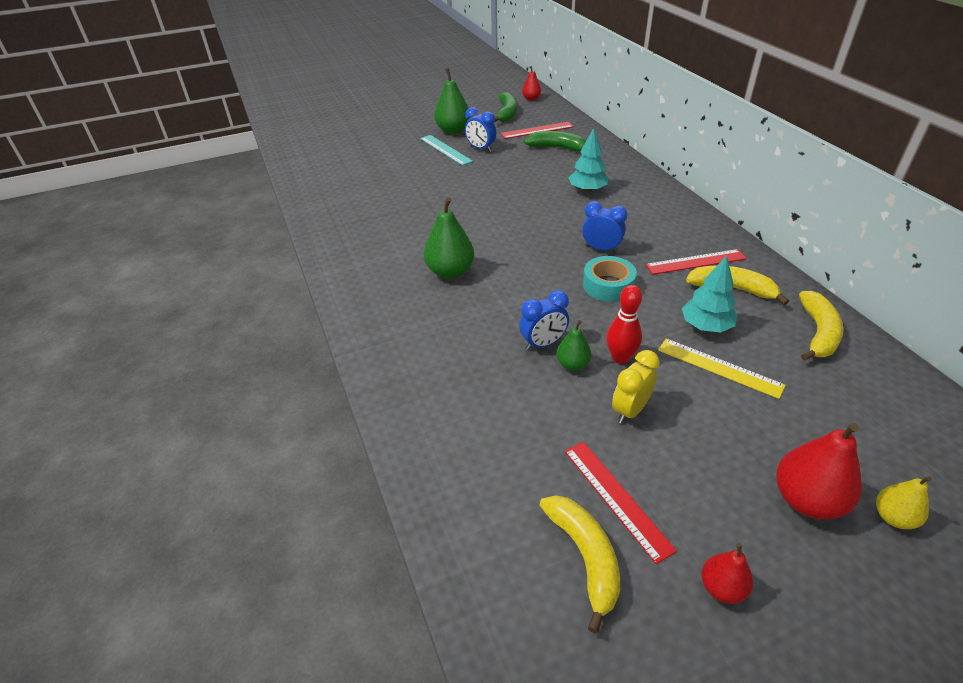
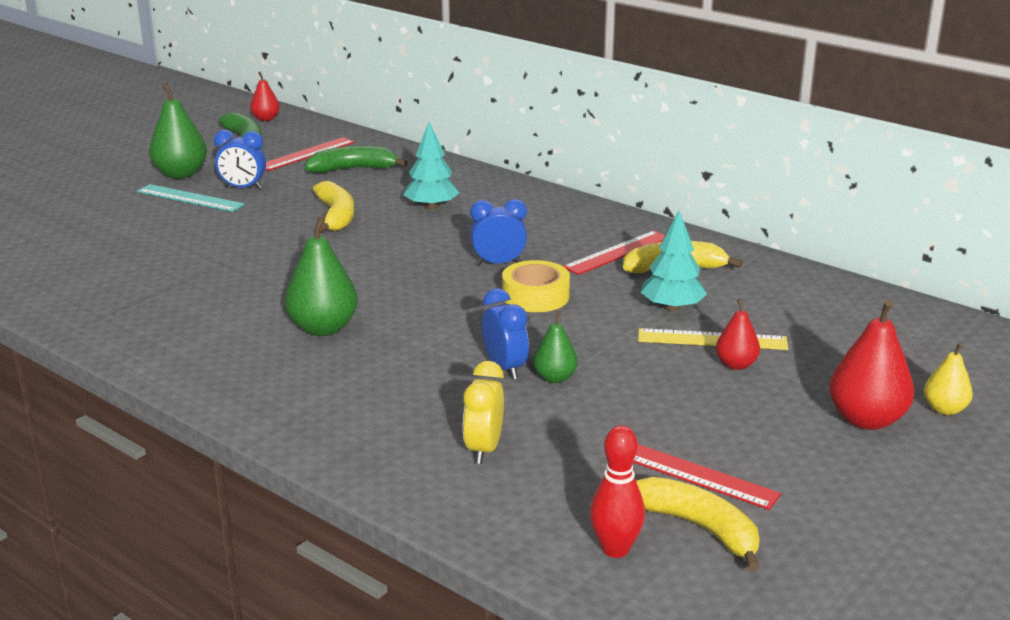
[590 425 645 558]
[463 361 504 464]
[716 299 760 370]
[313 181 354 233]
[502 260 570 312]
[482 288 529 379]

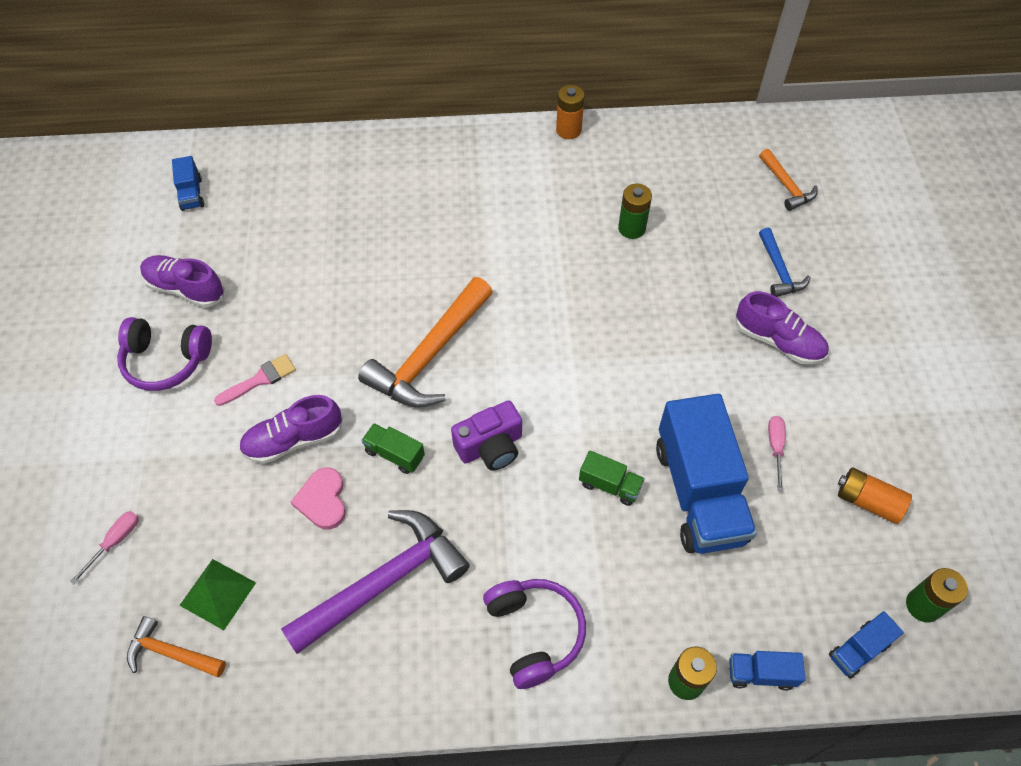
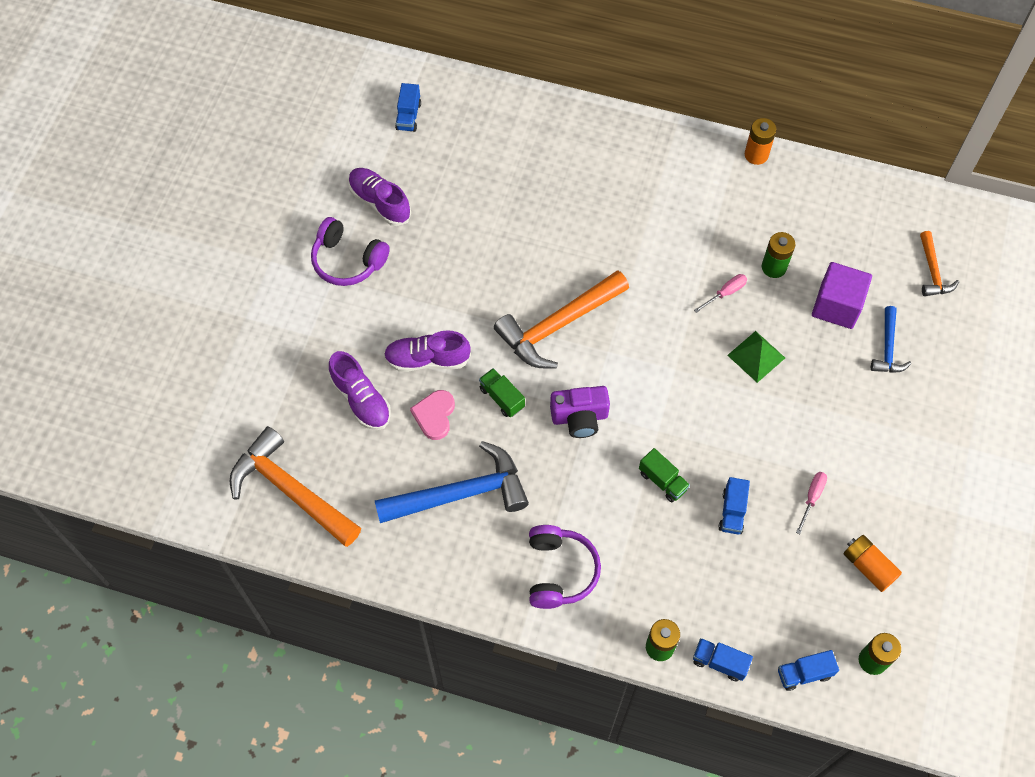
[214 354 296 406] (first image)
[812 262 872 329]
[694 274 747 313]
[727 331 785 383]
[329 351 391 430]
[375 441 529 523]
[230 426 361 547]
[718 477 750 534]

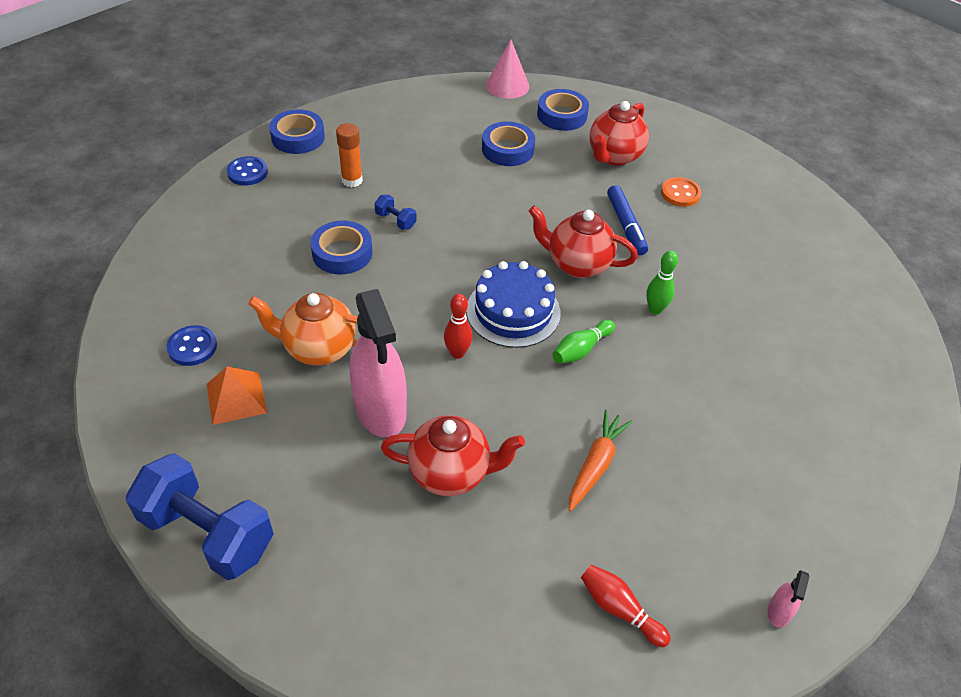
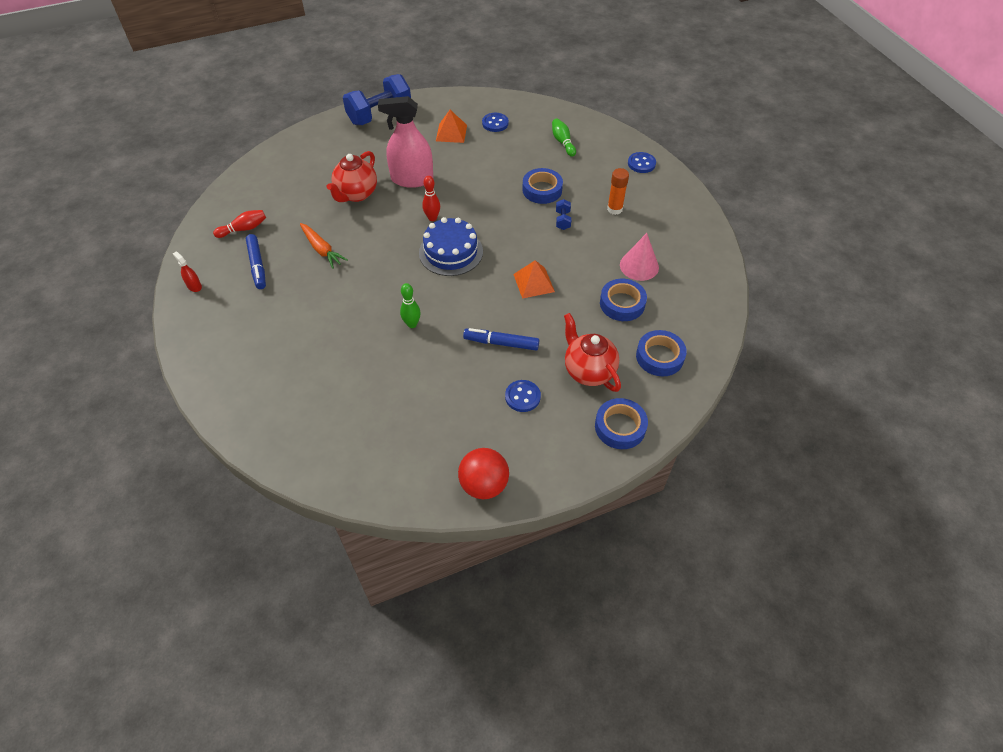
[248 293 358 365] (first image)
[529 205 638 278] (first image)
[246 234 266 289]
[458 448 509 499]
[513 260 555 299]
[595 398 648 449]
[620 233 659 281]
[552 119 576 157]
[505 380 541 412]
[173 252 202 292]
[556 199 571 230]

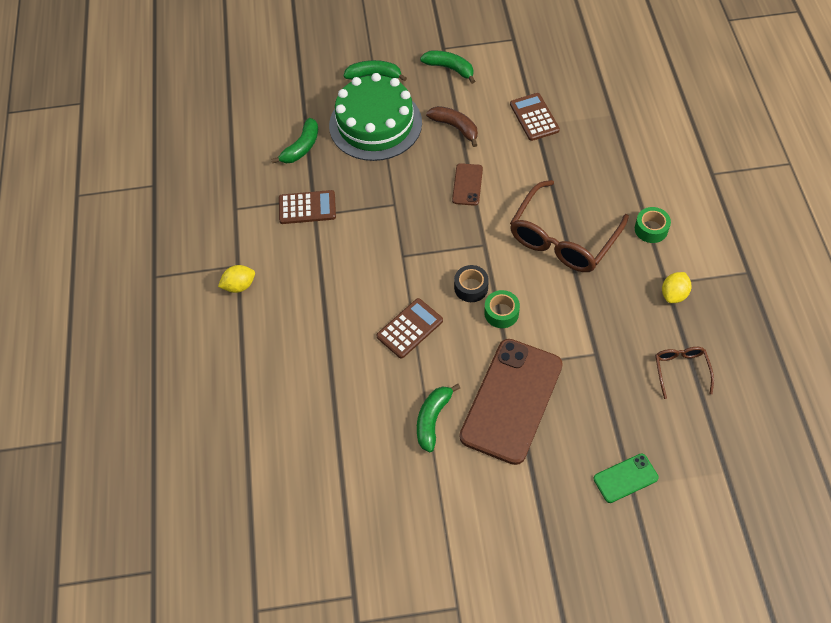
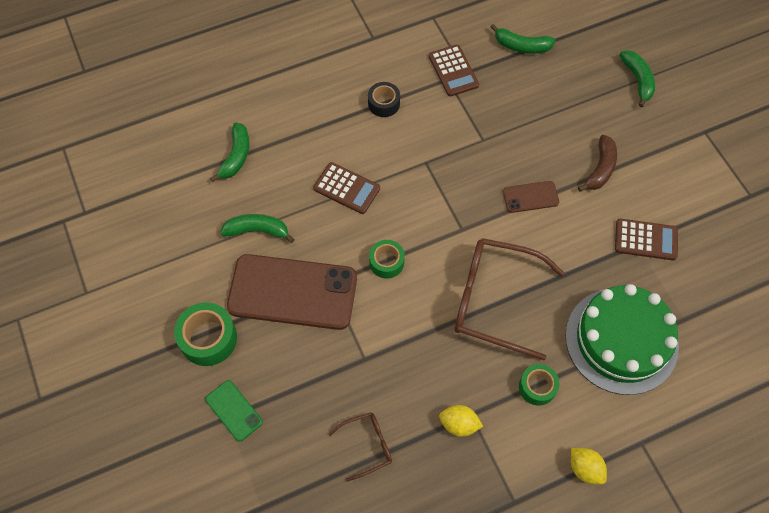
[174 302 237 366]
[571 448 607 484]
[565 284 679 395]
[210 122 250 182]
[368 82 400 117]
[615 219 678 261]

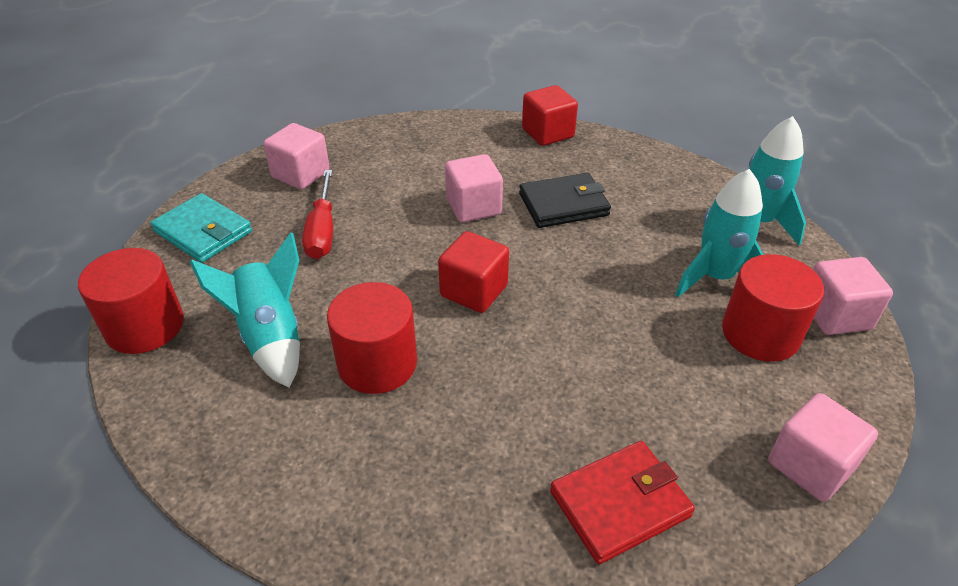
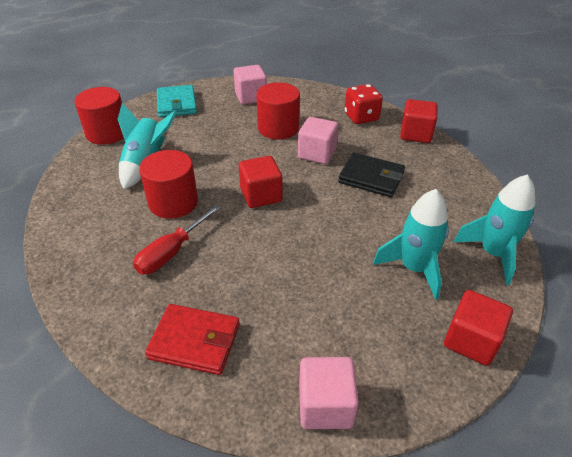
[345 84 383 124]
[133 205 221 275]
[256 82 300 139]
[444 290 513 366]

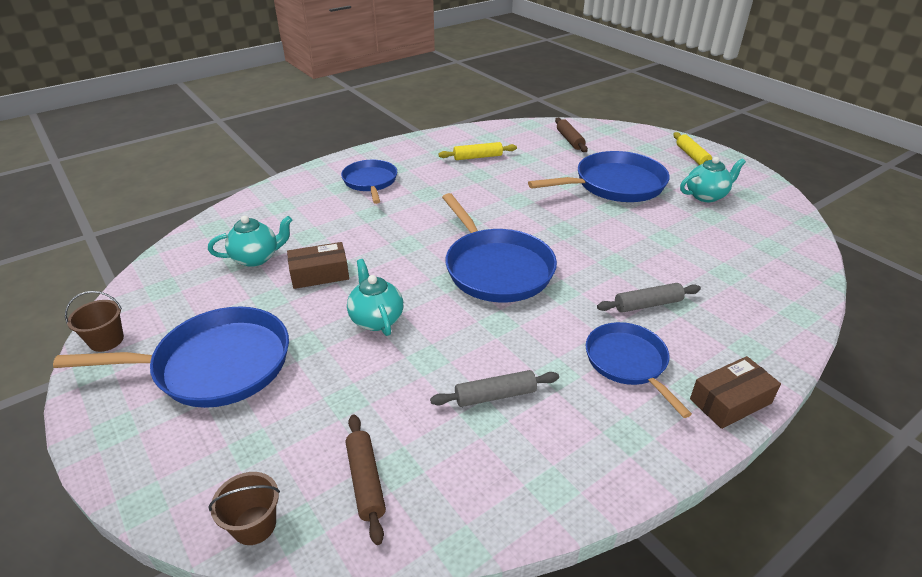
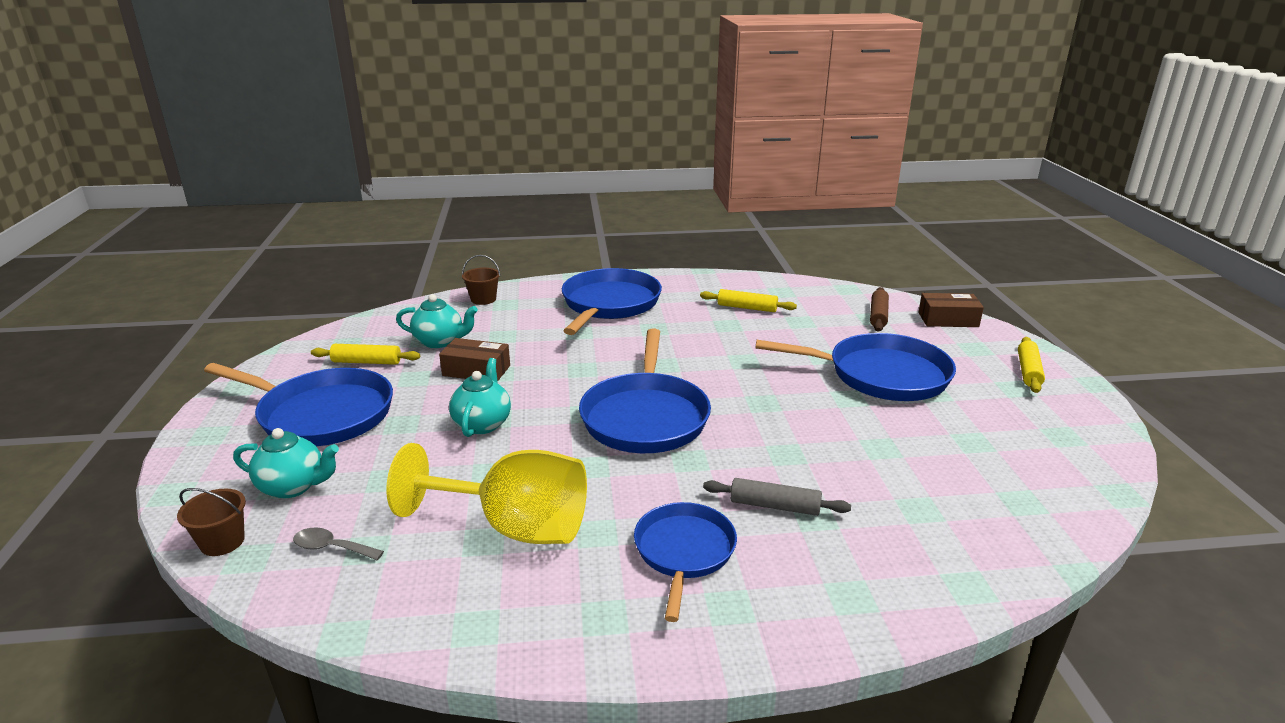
[311 344 420 365]
[462 255 500 305]
[233 428 339 498]
[918 293 984 327]
[293 528 384 560]
[386 443 587 544]
[562 268 662 335]

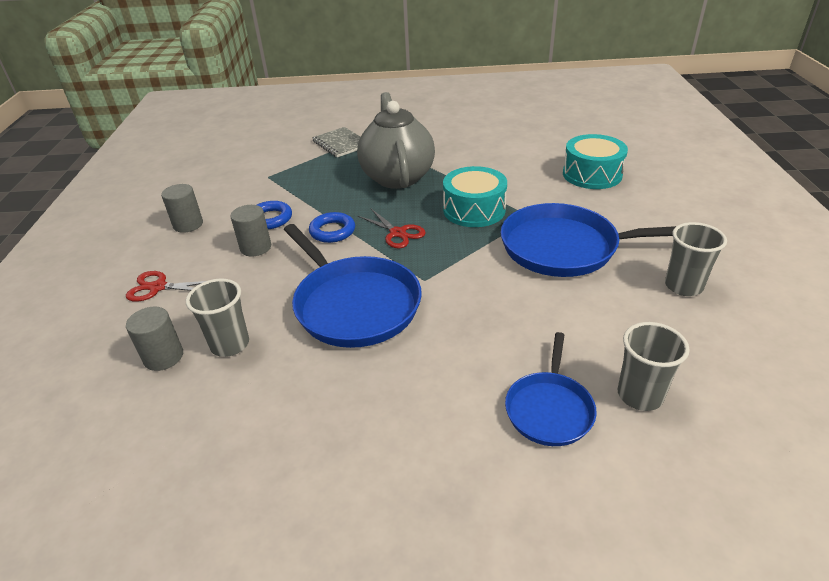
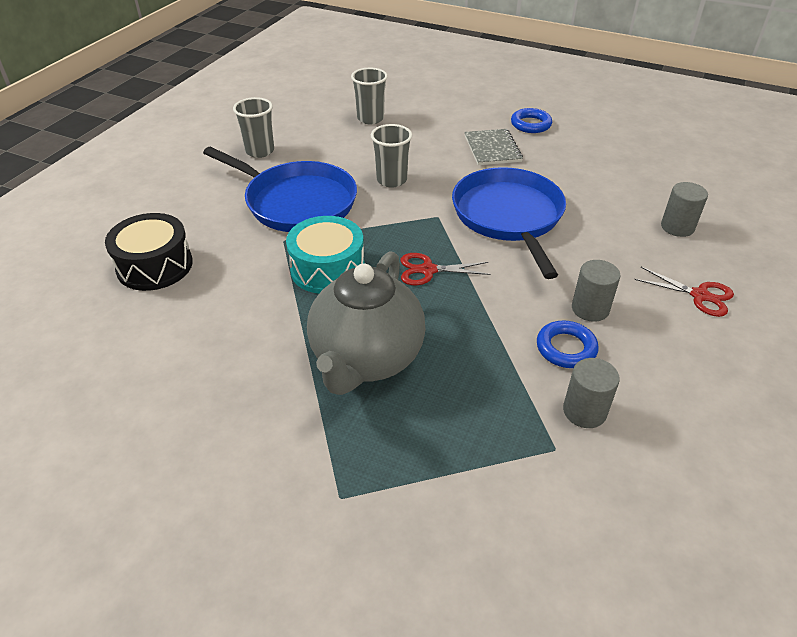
[505 332 597 446] (first image)
[563 358 620 428]
[371 124 412 188]
[511 108 552 133]
[464 129 523 165]
[105 213 193 291]
[401 253 491 285]

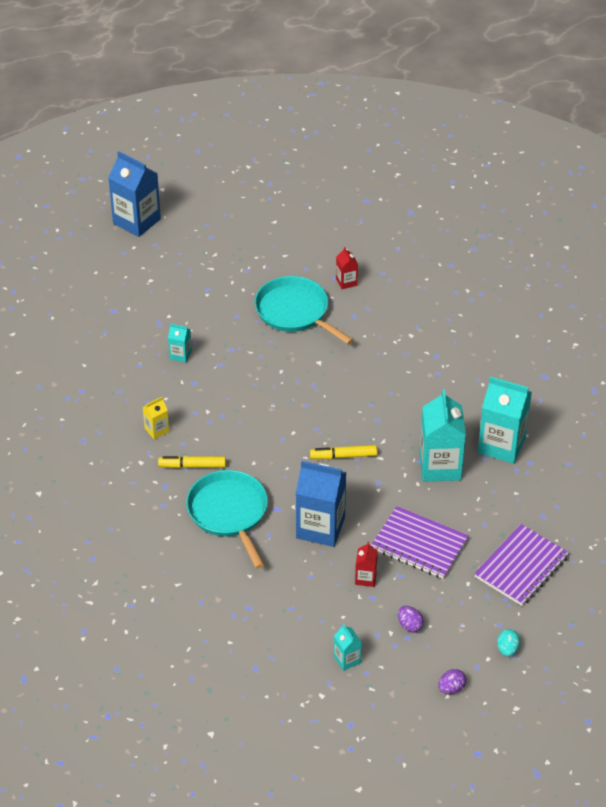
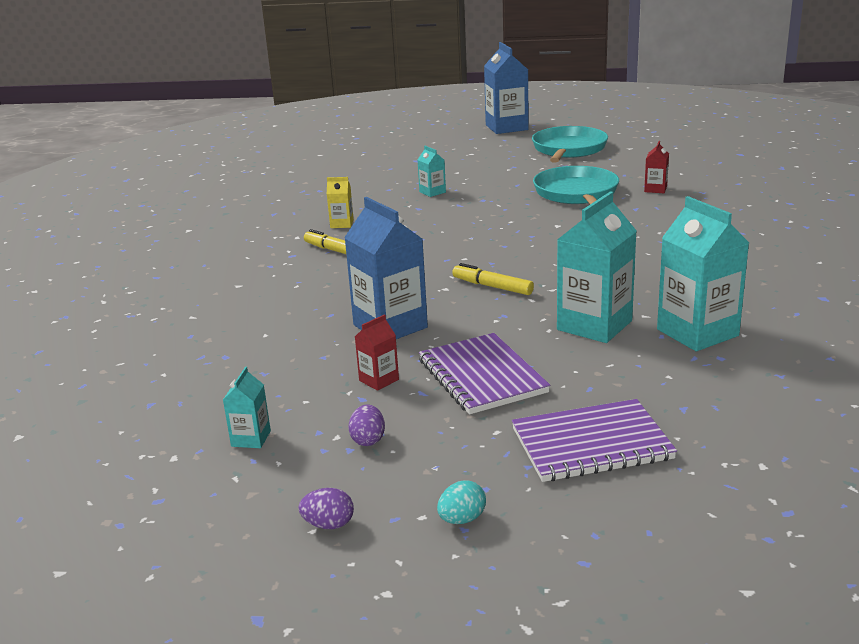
[532 126 608 163]

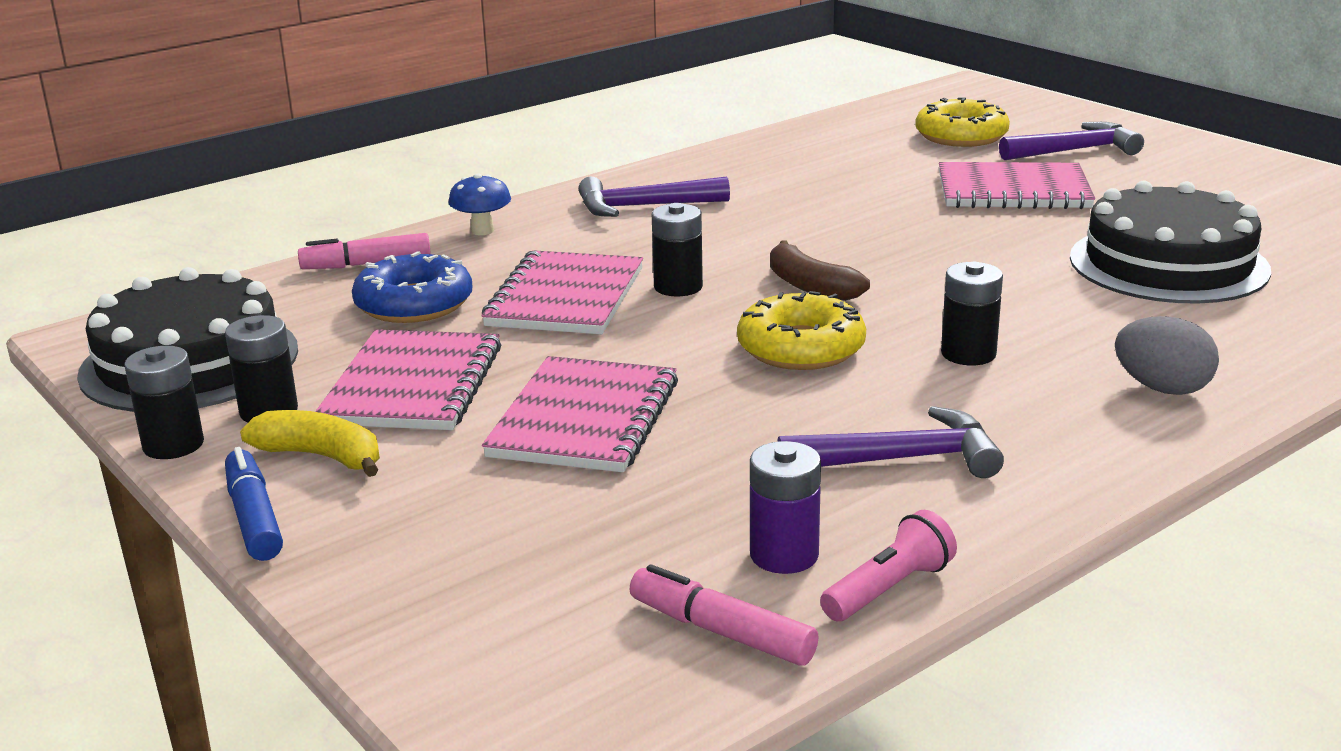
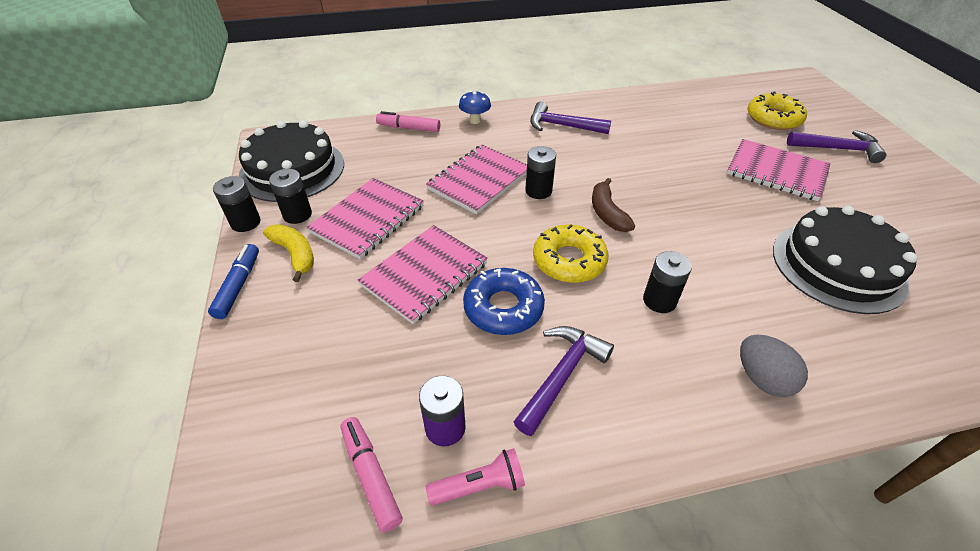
[463 268 545 335]
[514 326 614 436]

